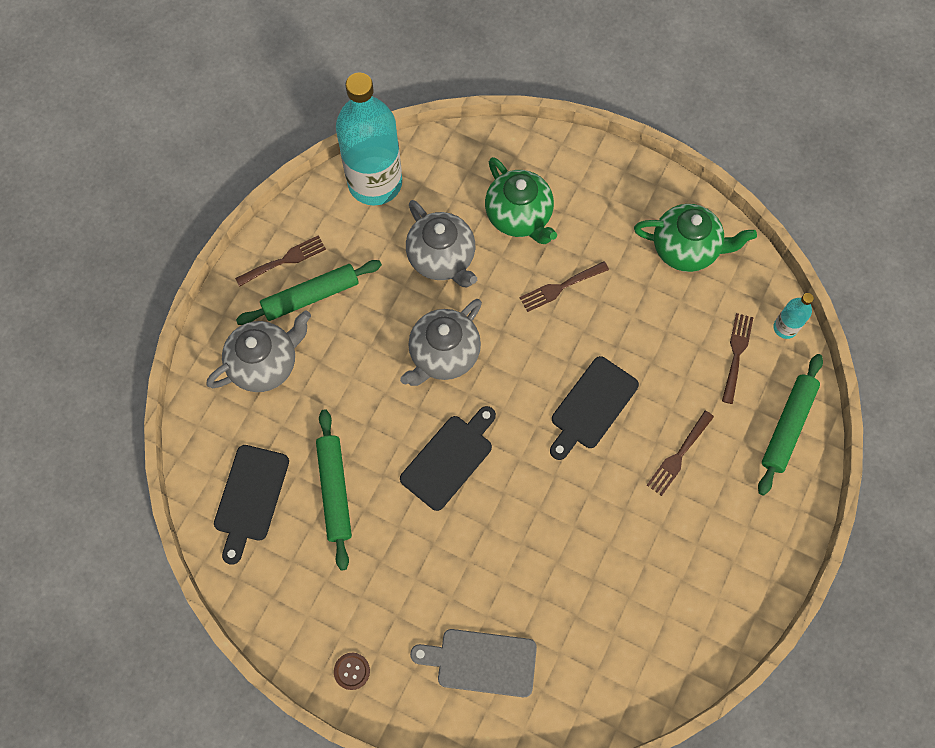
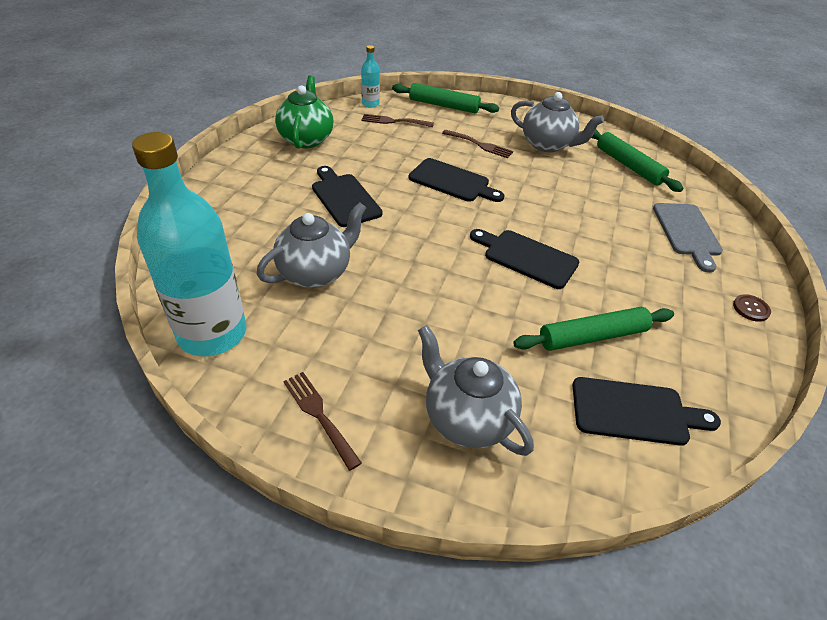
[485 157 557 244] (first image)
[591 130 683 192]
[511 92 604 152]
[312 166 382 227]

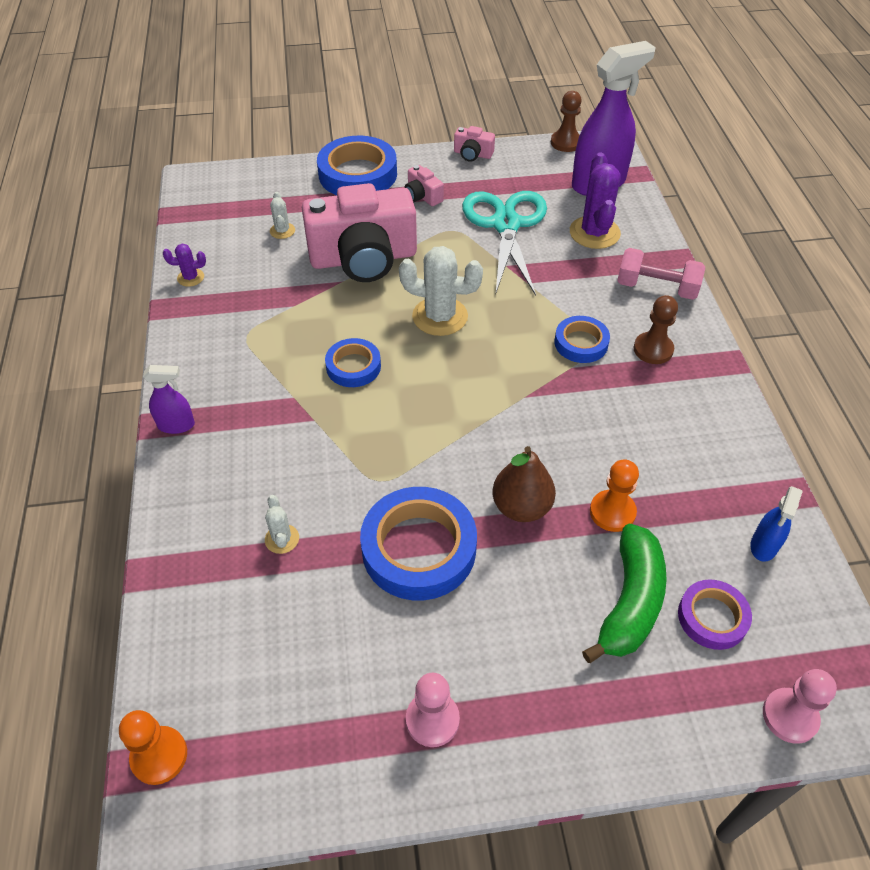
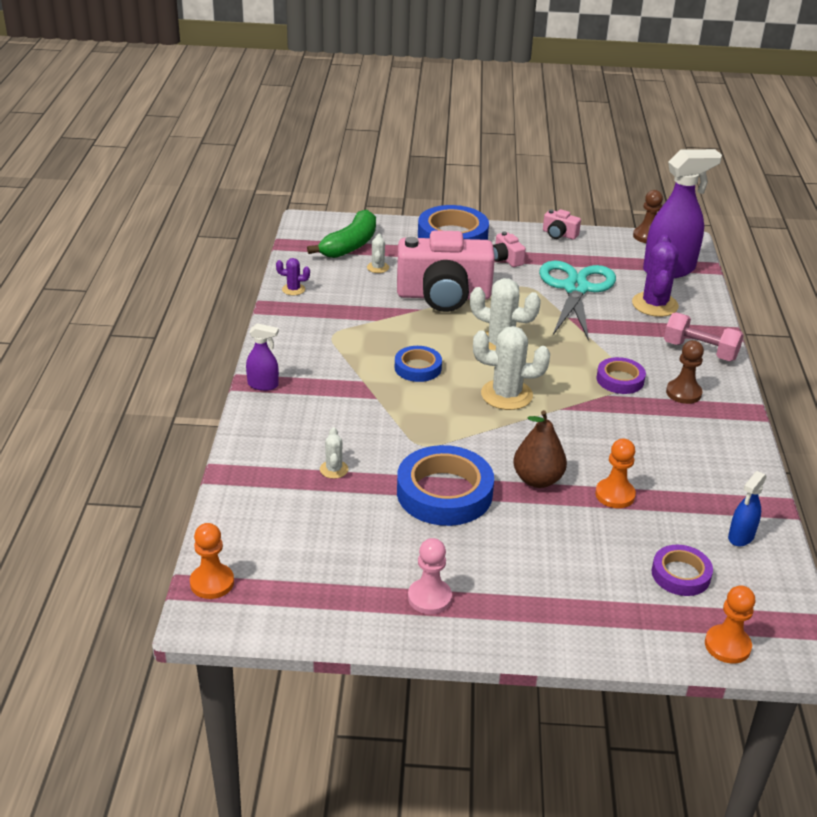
[473 326 550 410]
[307 209 376 258]
[596 357 646 394]
[705 585 755 664]

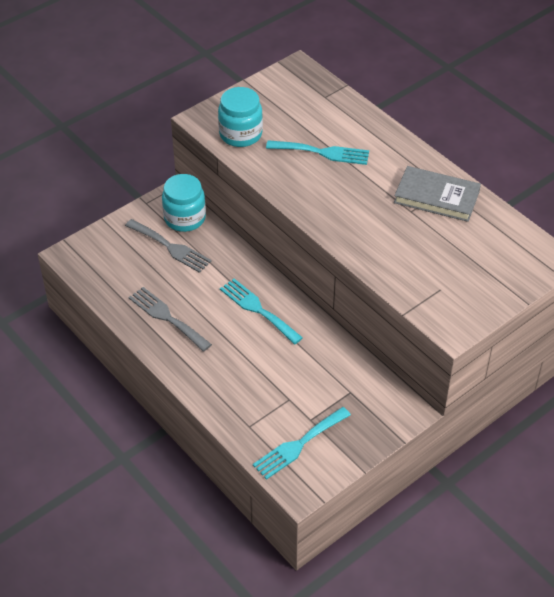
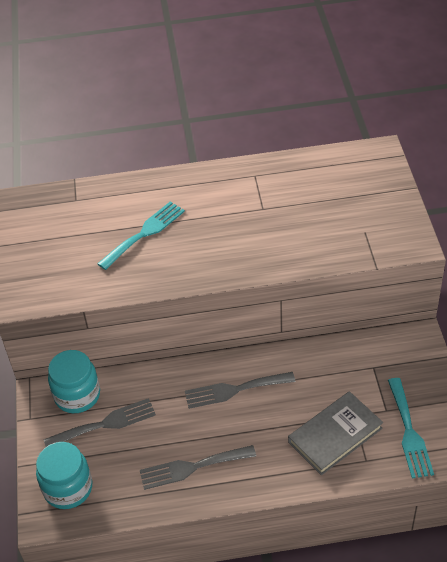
[36 442 92 509]
[288 391 383 475]
[185 372 295 409]

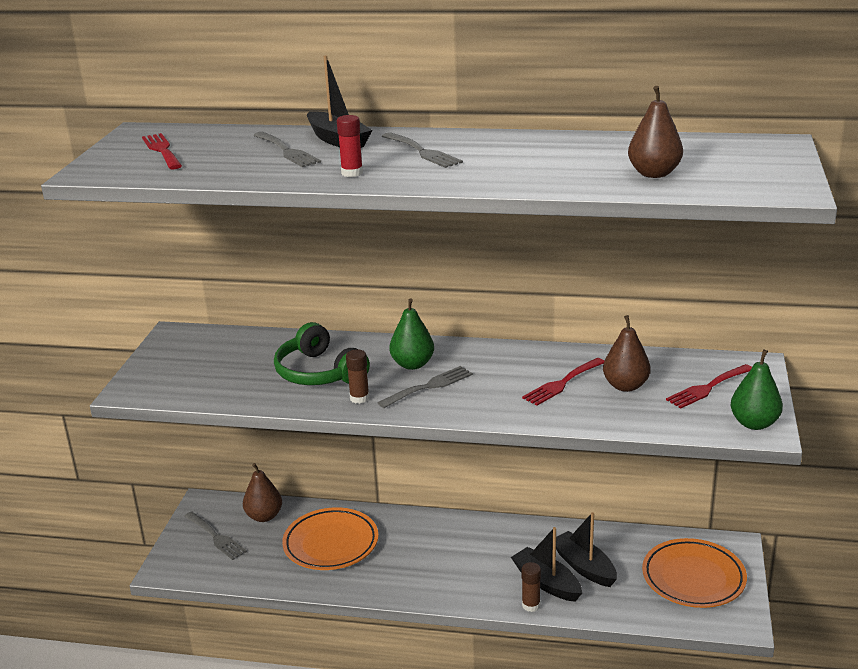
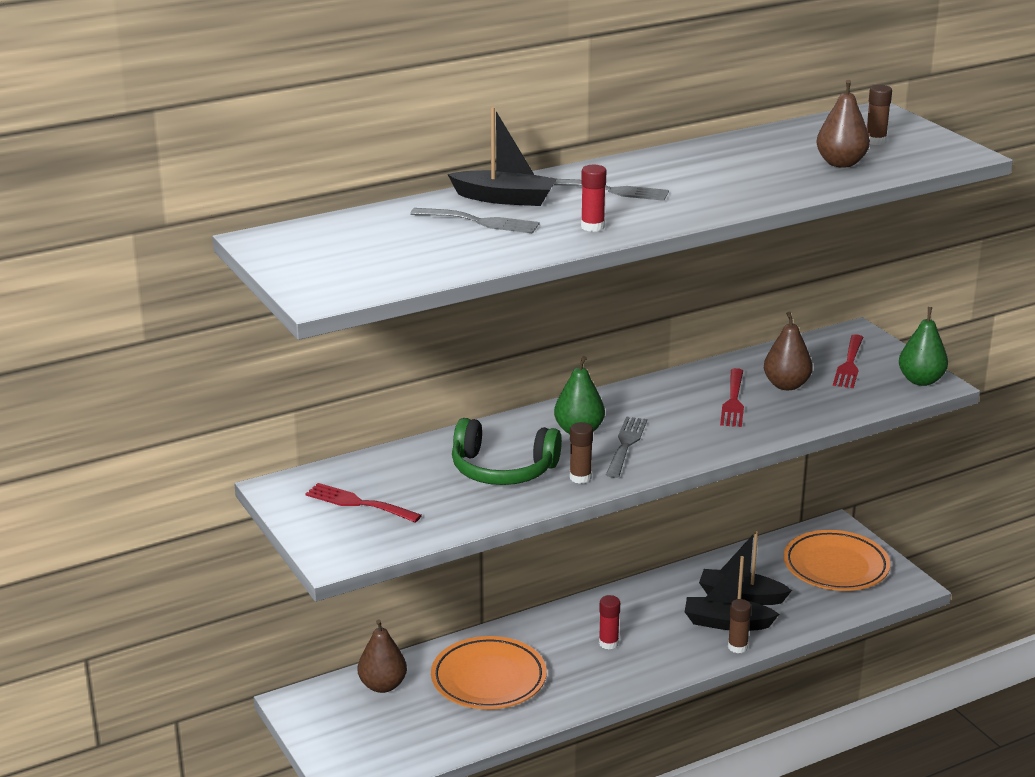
[184 511 247 560] (first image)
[599 595 620 650]
[867 85 892 145]
[305 483 422 522]

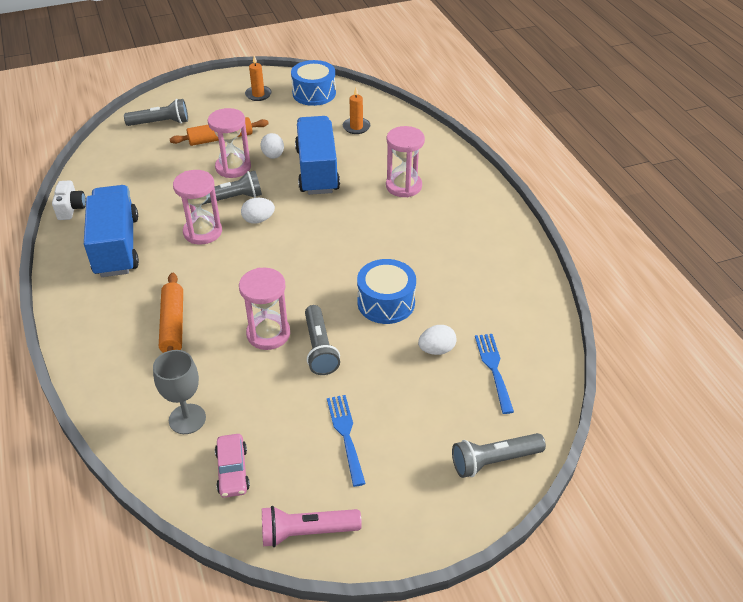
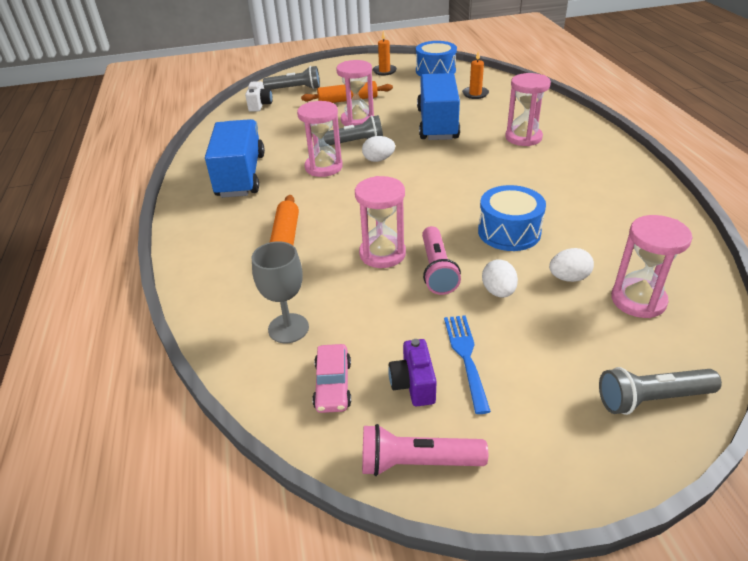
[388 339 437 406]
[245 81 273 112]
[482 259 518 298]
[611 215 692 318]
[422 226 461 295]

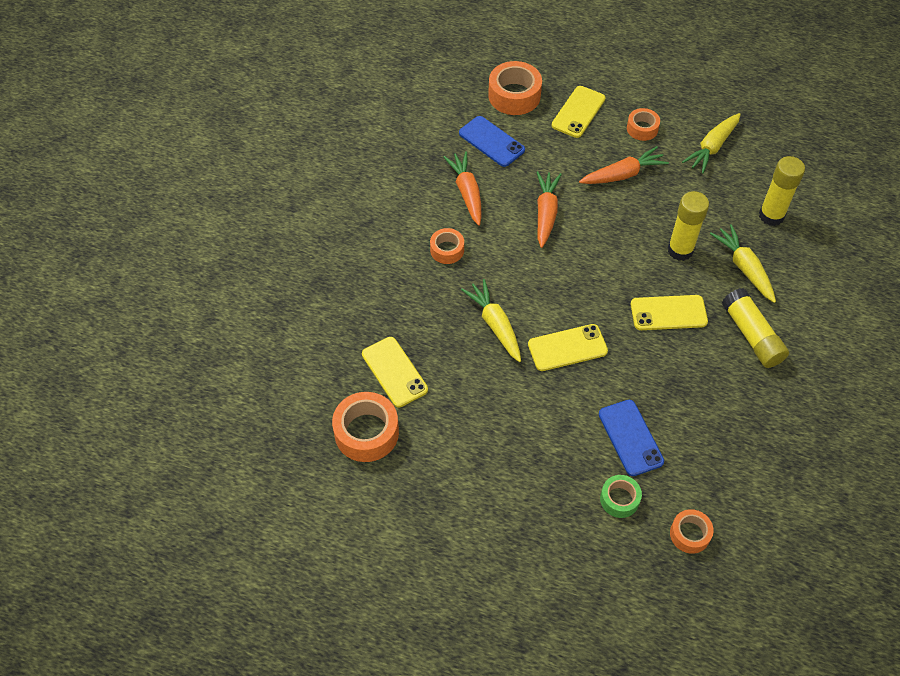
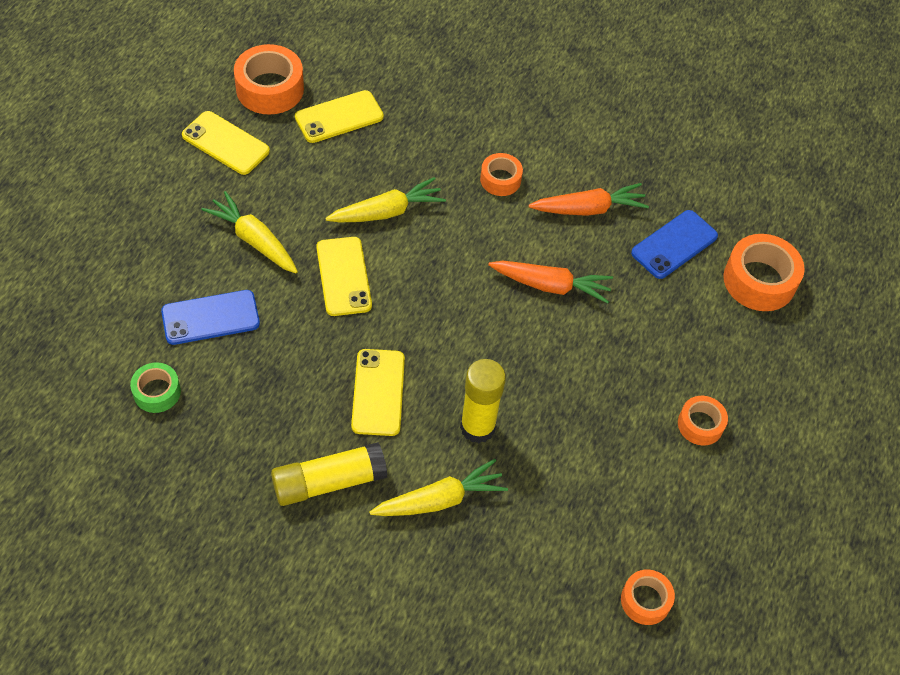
[579 146 669 184] (first image)
[759 156 805 226] (first image)
[182 111 270 175]
[130 362 181 413]
[621 570 675 625]
[201 191 298 274]

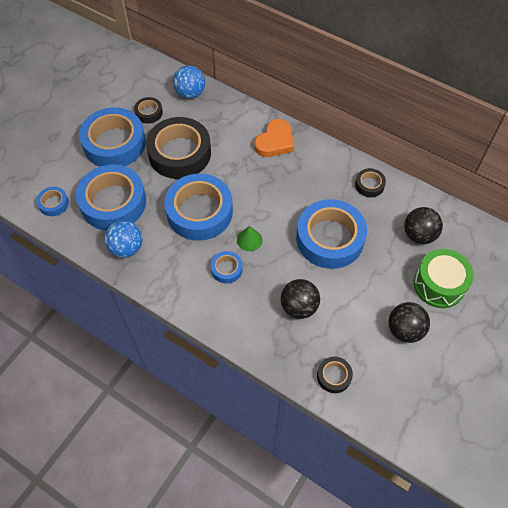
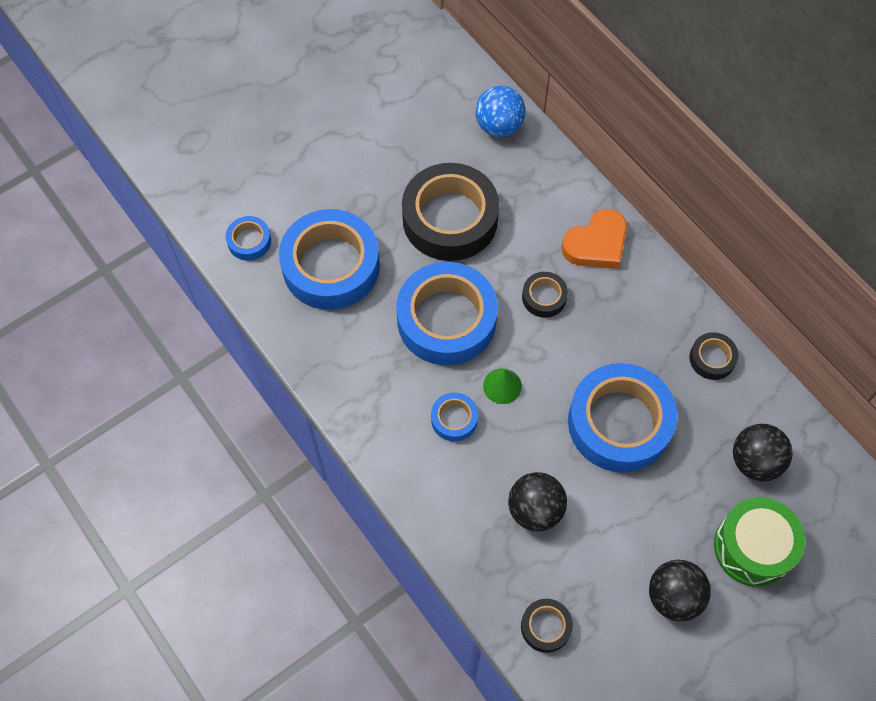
[79 107 146 167] (first image)
[104 220 143 258] (first image)
[522 272 568 318]

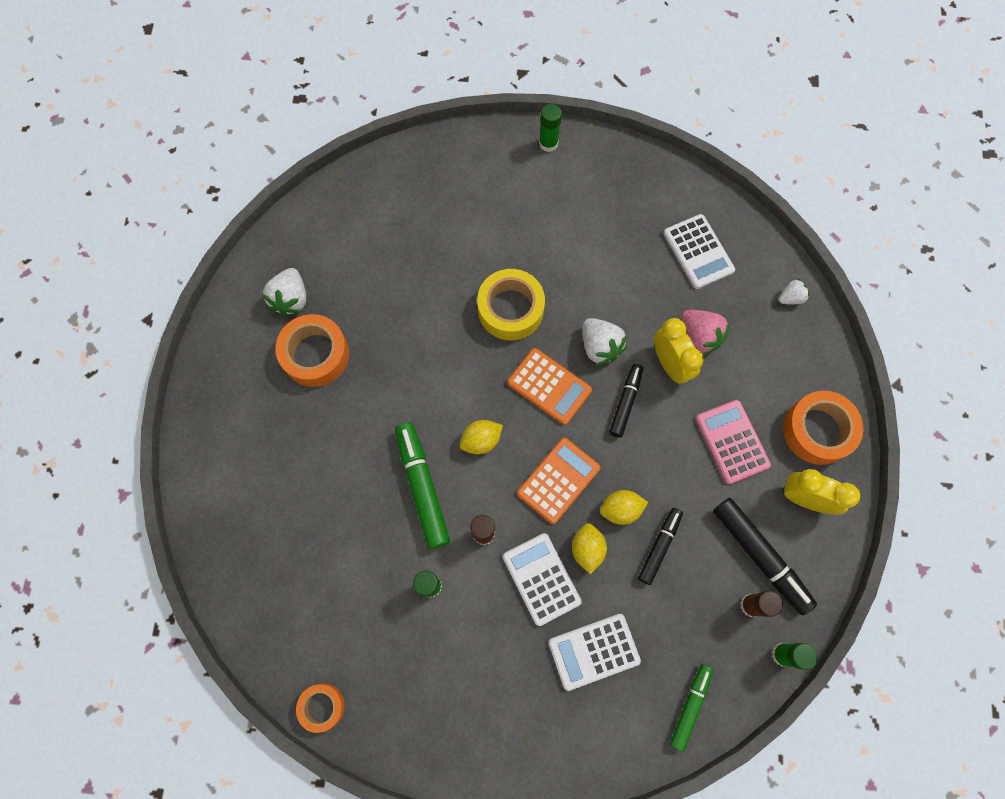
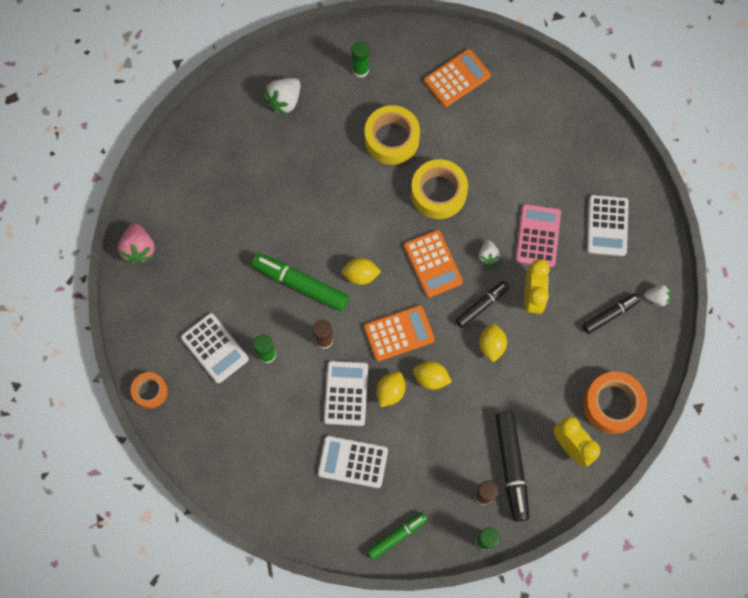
[275 314 349 387] (first image)
[181 313 249 383]
[365 105 420 165]
[424 49 491 107]
[479 324 507 363]
[351 41 369 78]
[583 293 640 334]
[118 223 155 264]
[515 204 561 267]
[252 253 349 311]
[479 240 500 265]

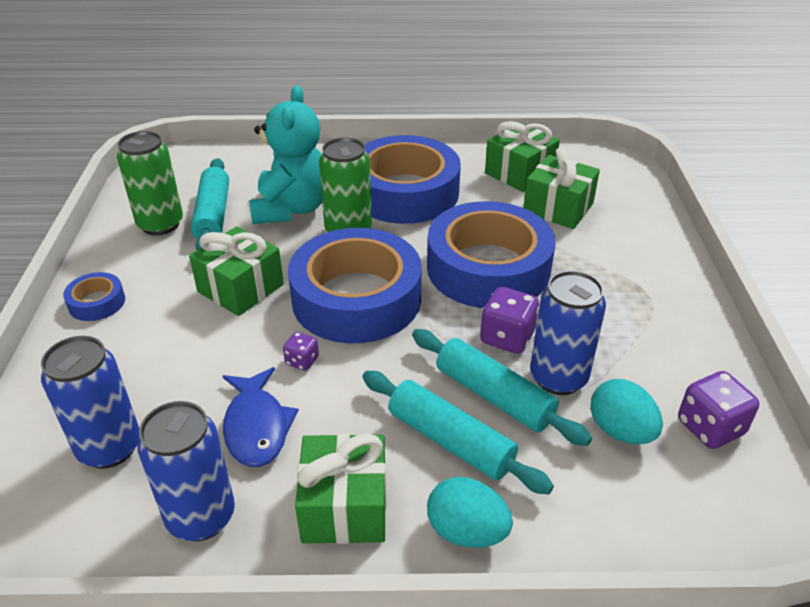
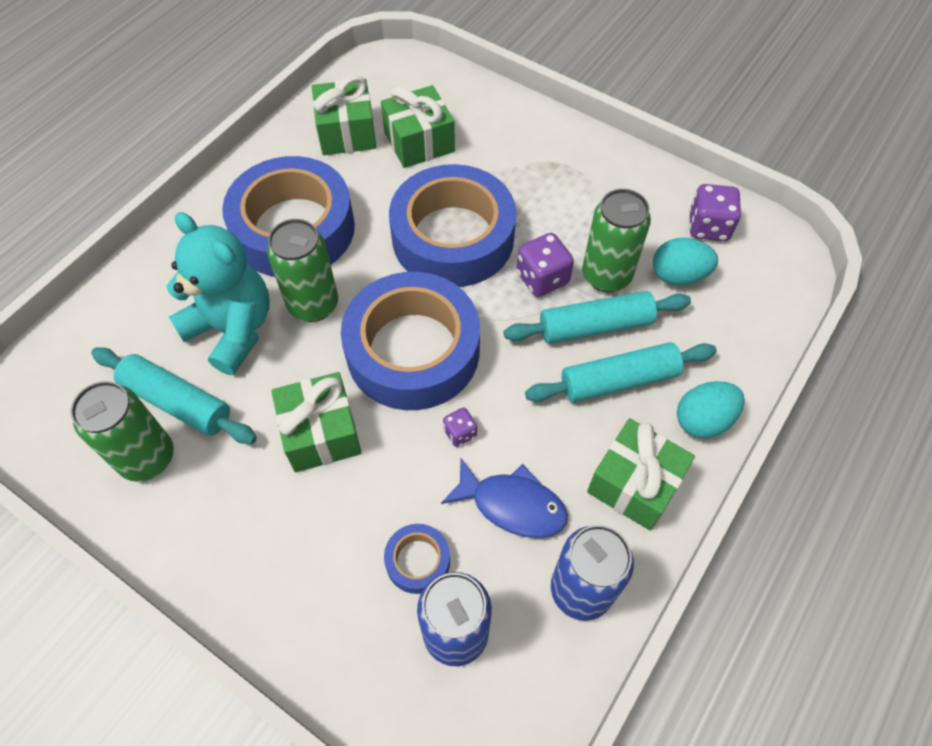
[384 524 450 594]
[582 189 651 292]

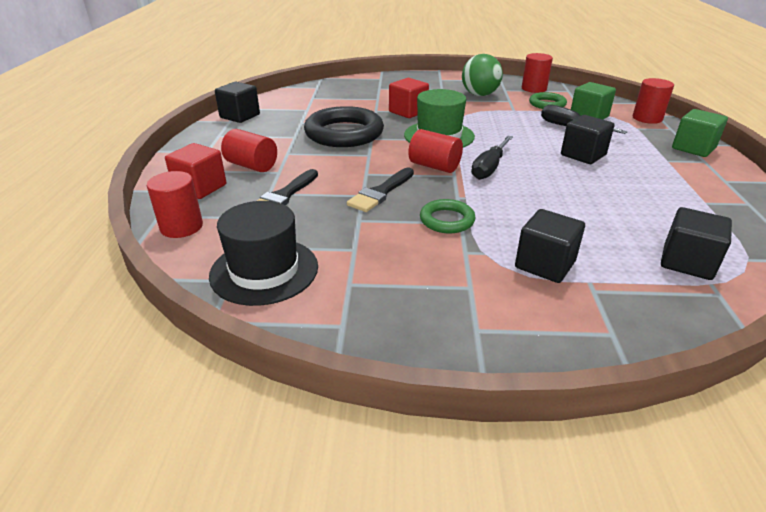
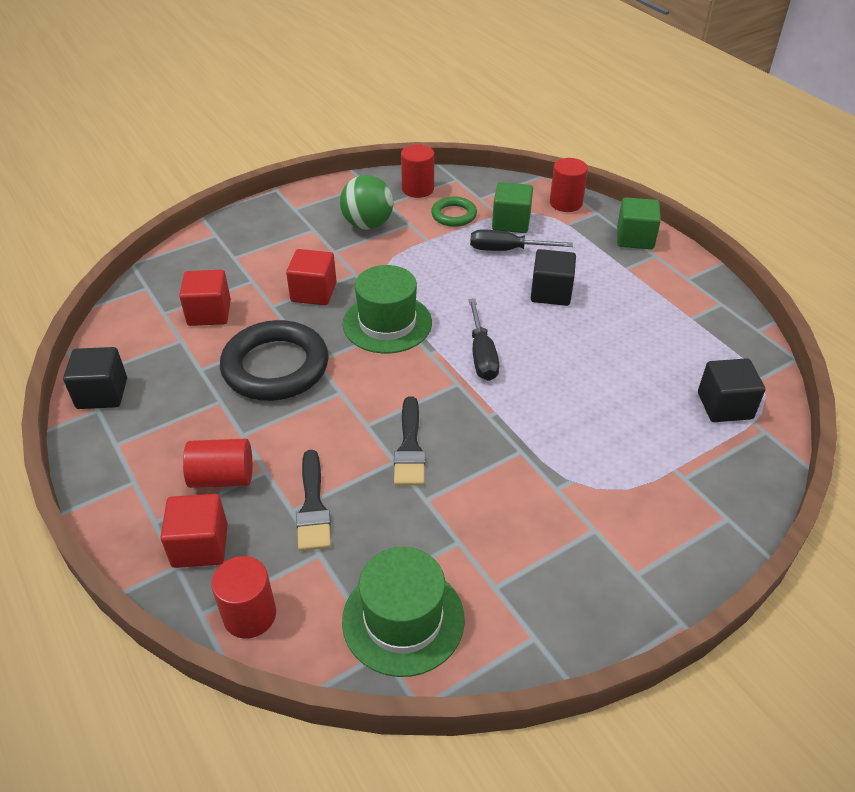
[408 129 463 173] (first image)
[420 199 476 233] (first image)
[515 209 585 283] (first image)
[179 270 231 326]
[342 547 465 677]

